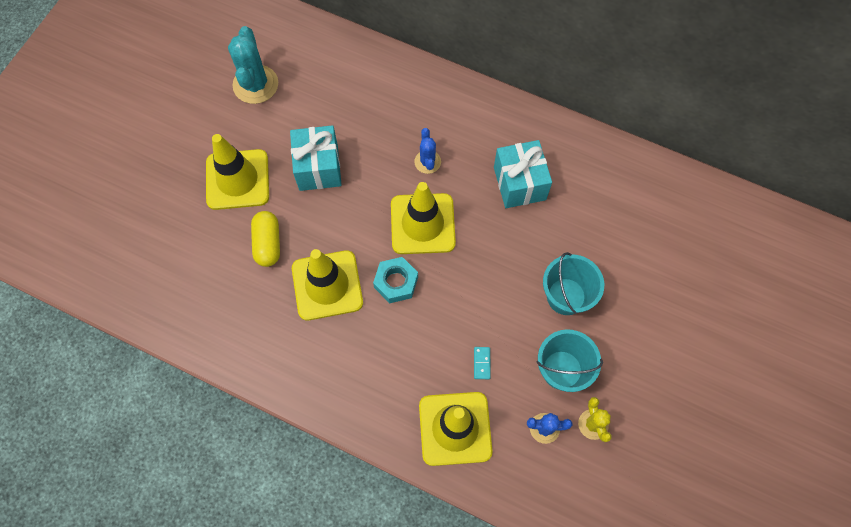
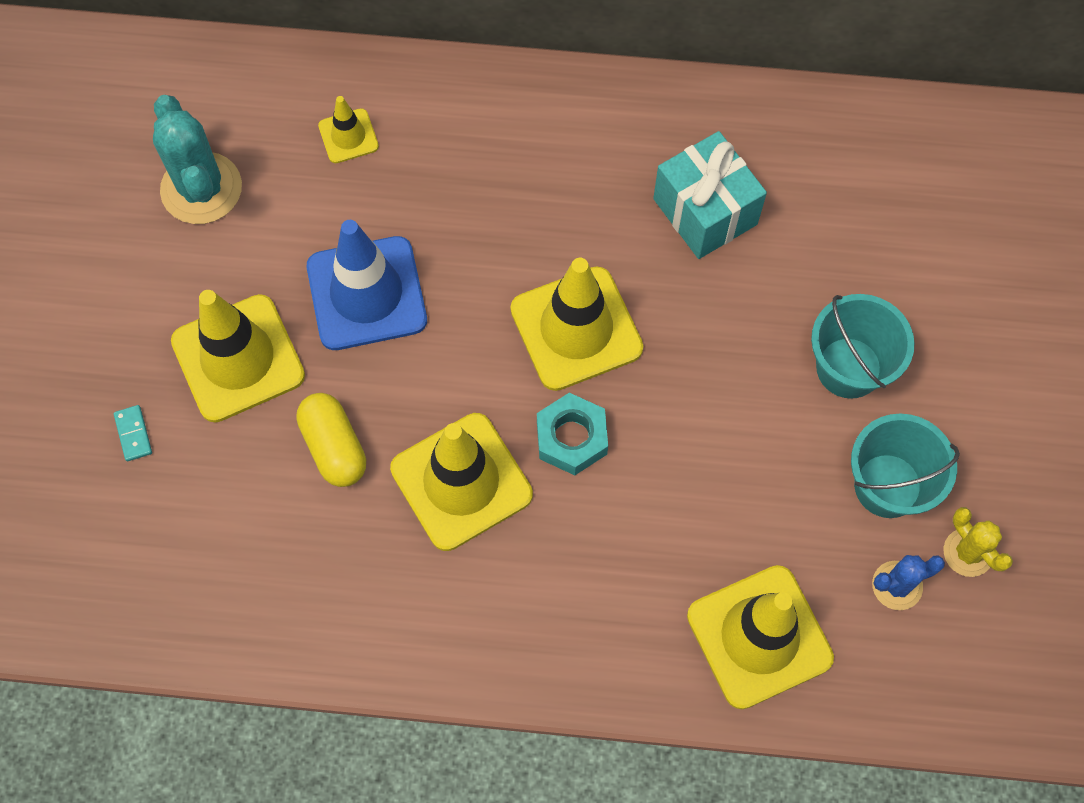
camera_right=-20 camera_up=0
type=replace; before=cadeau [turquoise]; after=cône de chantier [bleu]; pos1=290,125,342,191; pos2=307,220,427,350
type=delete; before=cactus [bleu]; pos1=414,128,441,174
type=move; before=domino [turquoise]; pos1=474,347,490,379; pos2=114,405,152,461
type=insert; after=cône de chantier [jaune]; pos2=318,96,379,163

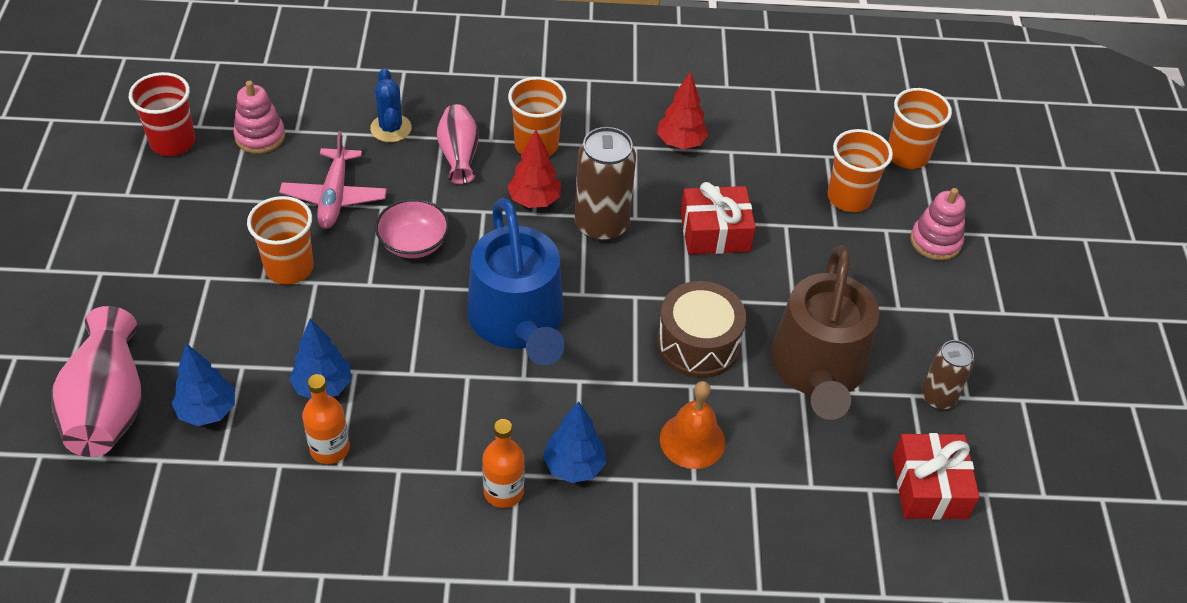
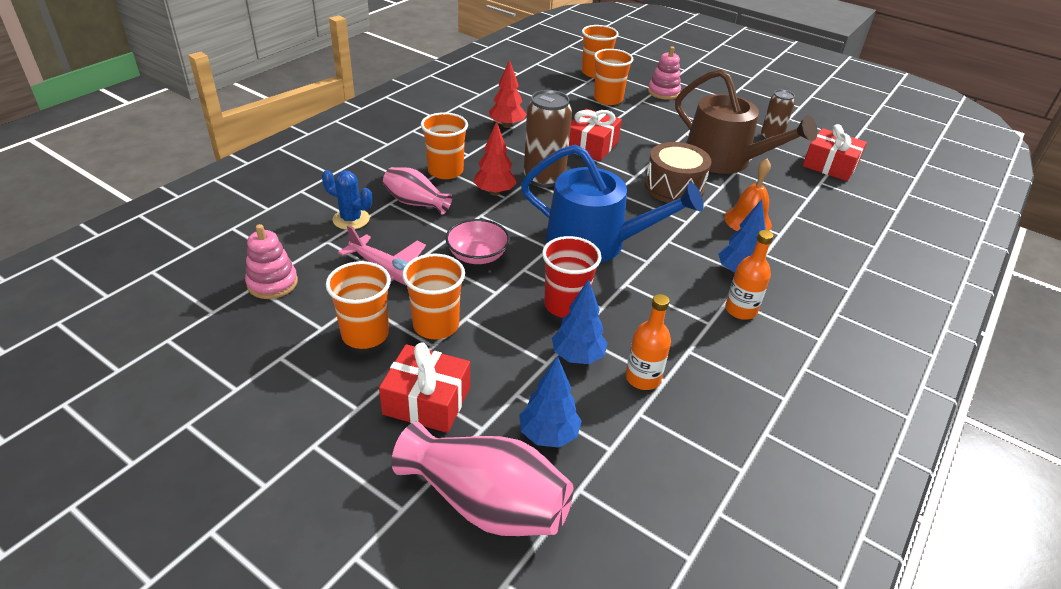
camera_right=-55 camera_up=-10
type=move; before=gobelet [rouge]; pos1=129,72,195,156; pos2=542,236,602,318
type=insert; after=gobelet [orange]; pos2=326,261,391,349
type=insert; after=cadeau [rouge]; pos2=379,342,470,433

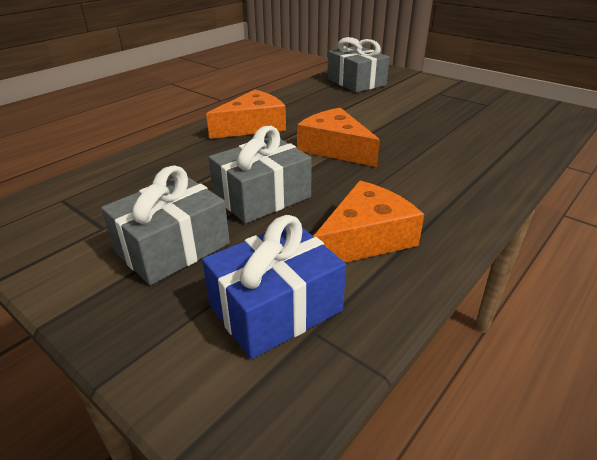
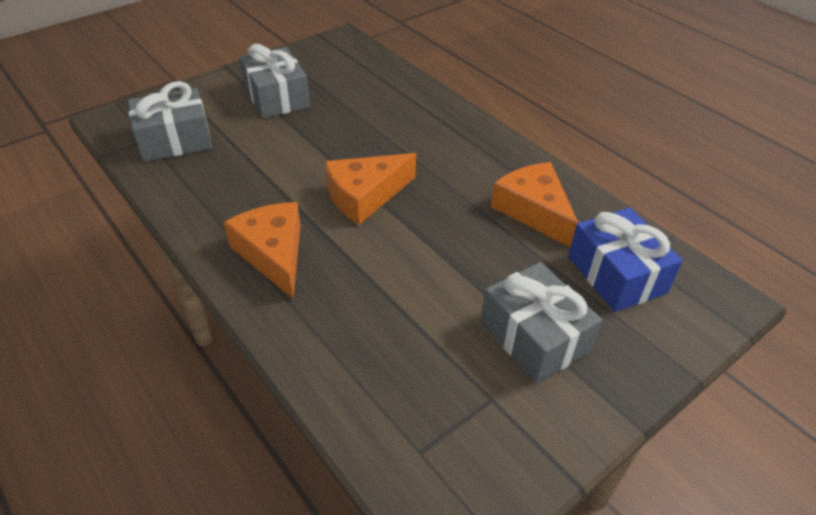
camera_right=-80 camera_up=10
type=move; before=cadeau [gris]; pos1=208,126,312,224; pos2=240,44,310,118

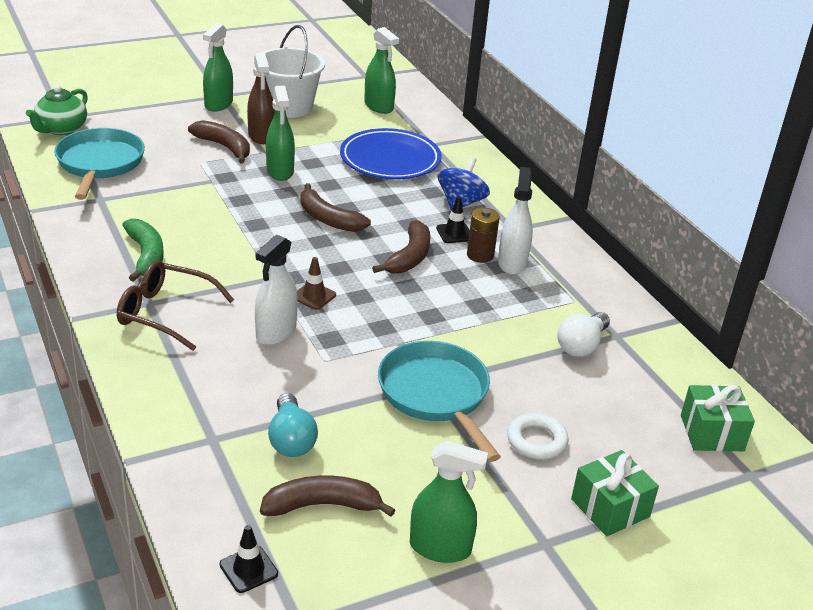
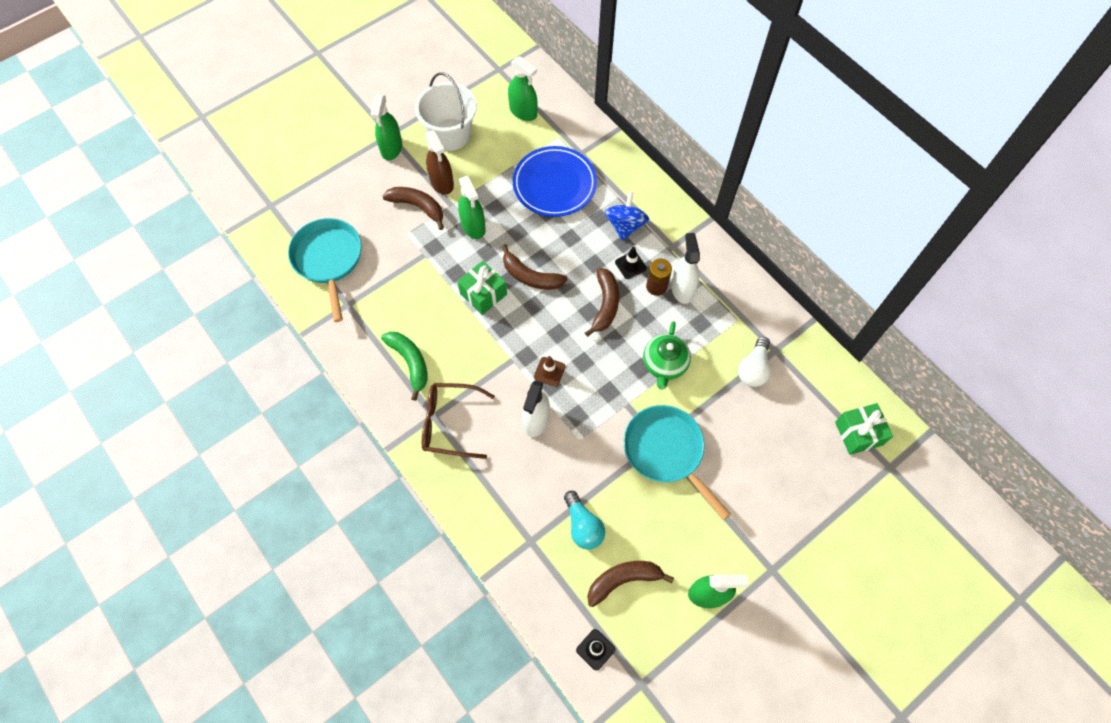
camera_right=-10 camera_up=30
type=move; before=théière [vert]; pos1=26,85,88,135; pos2=643,321,691,390
type=delete; before=anneau [blanc]; pos1=507,413,568,459
type=move; before=cadeau [vert]; pos1=571,450,659,536; pos2=457,261,507,315

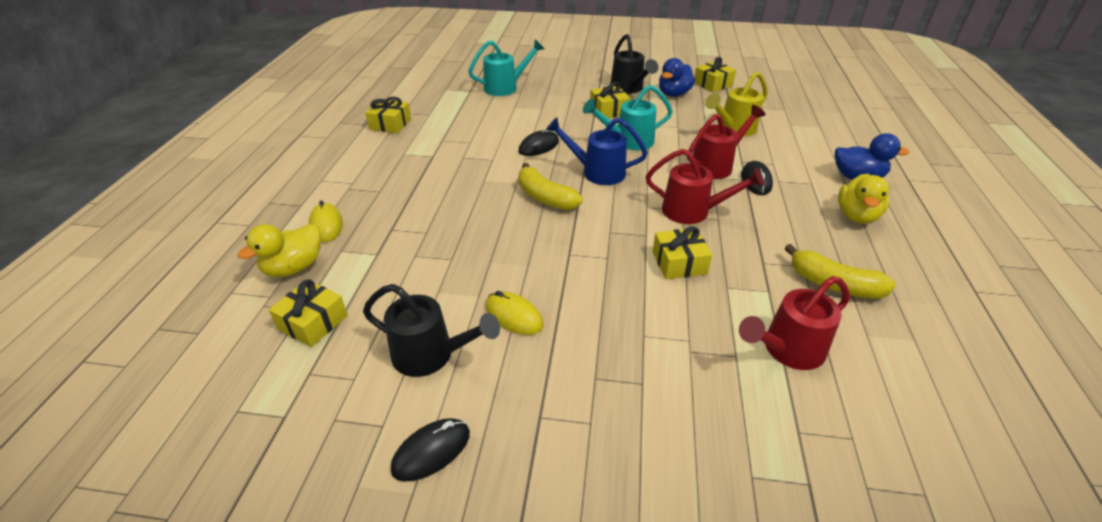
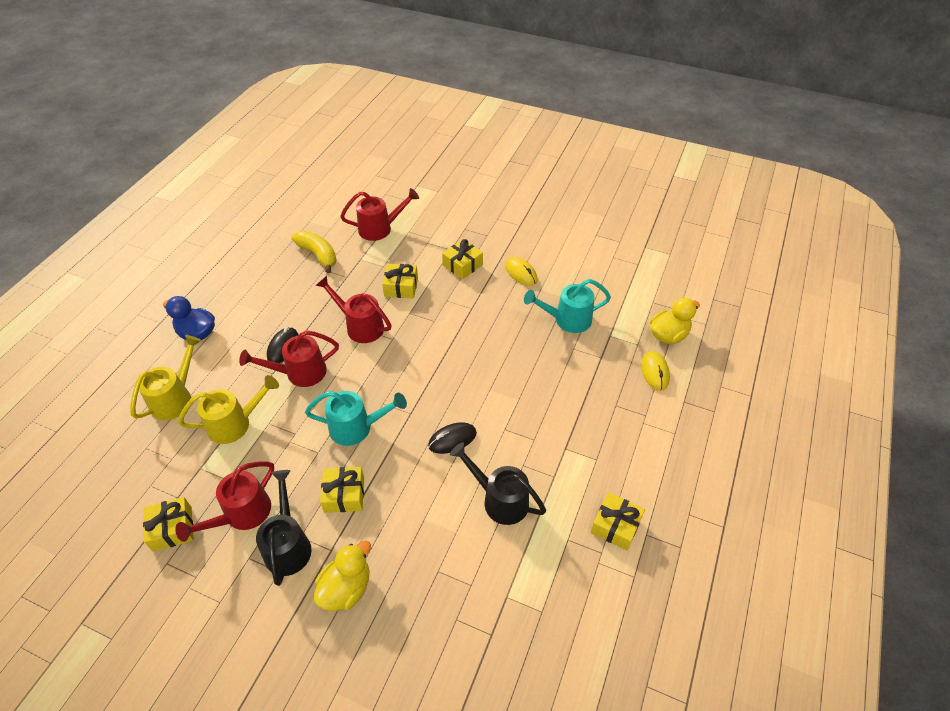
camera_right=-165 camera_up=10
type=move; before=arrosoir [turquoise]; pos1=468,39,544,96; pos2=524,279,611,333
type=replace; before=canard [bleu]; after=arrosoir [rouge]; pos1=659,58,695,97; pos2=175,461,274,542
type=delete; before=arrosoir [bleu]; pos1=546,117,648,185
type=delete; before=banane [jaune]; pos1=518,163,583,210
type=move; before=canard [jaune]; pos1=838,174,889,224; pos2=314,540,371,611
type=move; before=cadeau [jaune]; pos1=269,279,348,347; pos2=442,239,483,279
type=move; before=arrosoir [noir]; pos1=363,284,500,377; pos2=450,442,546,525
type=delete; before=souris [noir]; pos1=391,418,470,482
type=insert; after=arrosoir [jaune]; pos2=130,335,202,420

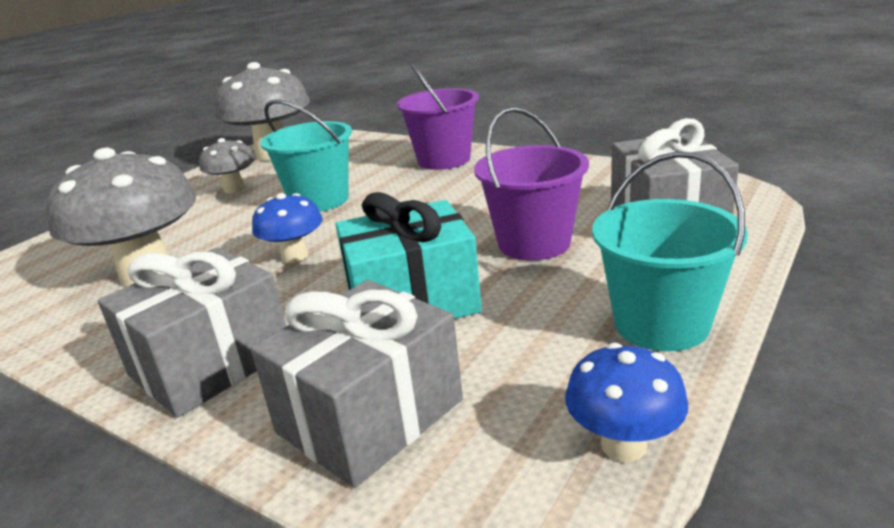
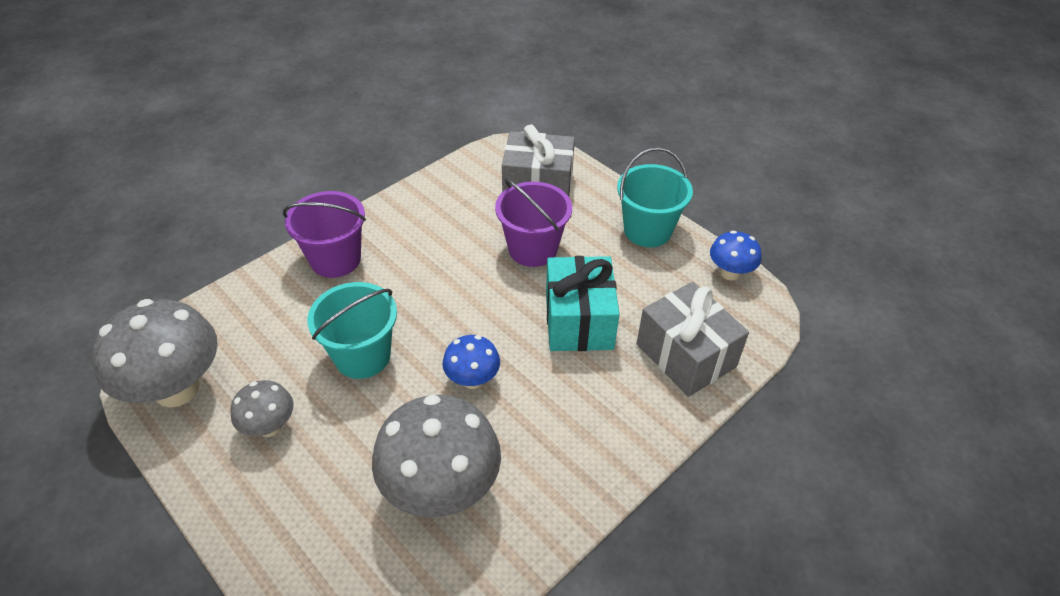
camera_right=-80 camera_up=20
type=delete; before=cadeau [gris]; pos1=98,247,286,418

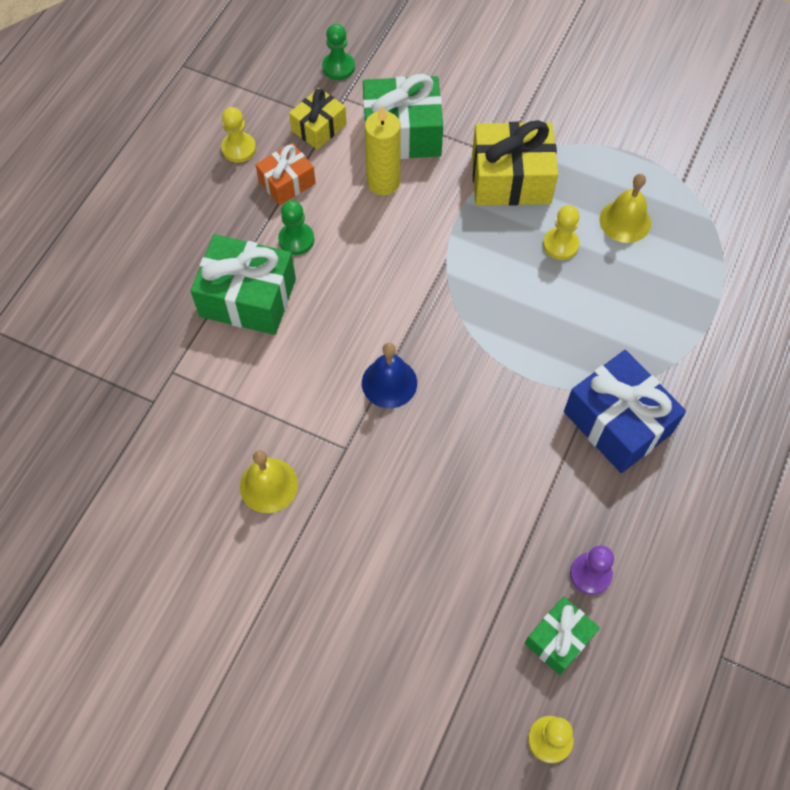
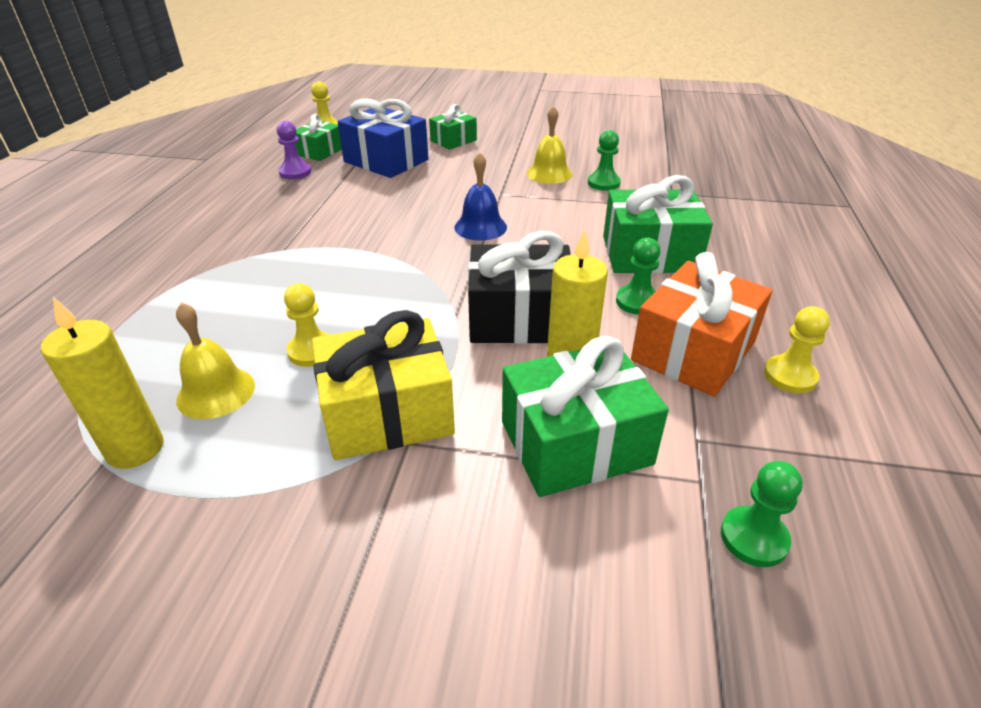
camera_right=165 camera_up=-25
type=delete; before=cadeau [jaune]; pos1=289,88,347,150
type=resize; before=cadeau [orange]; pos1=256,143,316,205; pos2=631,252,772,397; scale=1.71
type=move; before=cadeau [bleu]; pos1=564,350,686,473; pos2=338,98,429,178
type=insert; after=cadeau [vert]; pos2=429,104,477,149
type=insert; after=pion [vert]; pos2=588,130,621,191
type=insert; after=cadeau [noir]; pos2=468,231,571,344
type=insert; after=bougie [jaune]; pos2=41,297,164,469

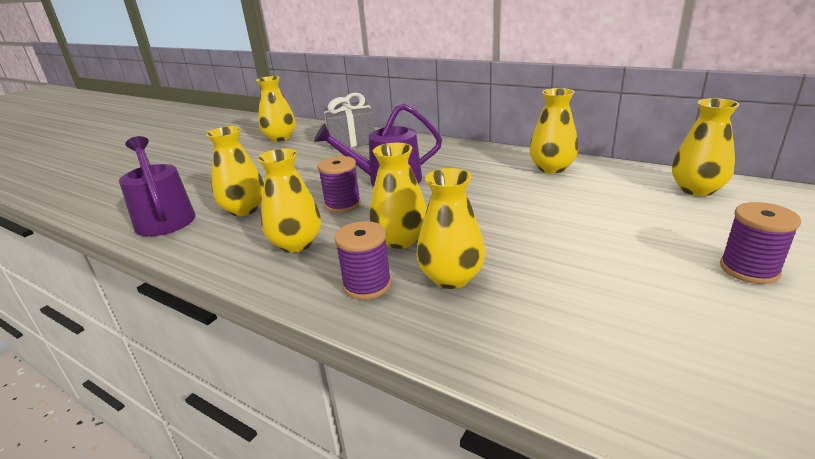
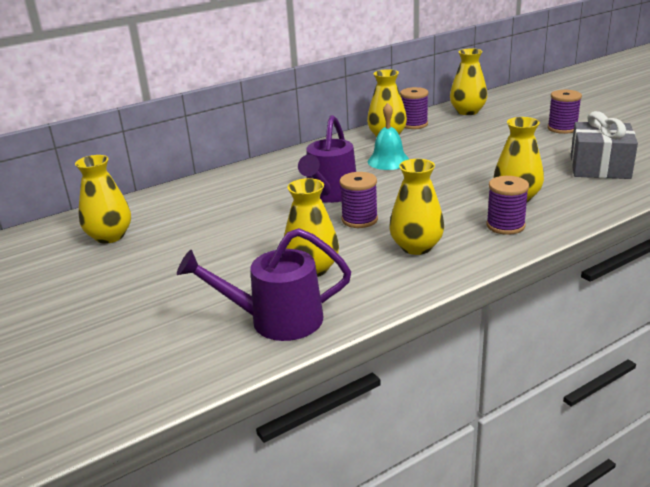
camera_right=-65 camera_up=0
type=move; before=cadeau [gris]; pos1=324,93,375,150; pos2=571,111,638,179
type=delete; before=vase [jaune]; pos1=369,143,427,249
type=insert; after=bobine [violet]; pos2=400,87,428,129
type=insert; after=cloche [turquoise]; pos2=368,103,409,170

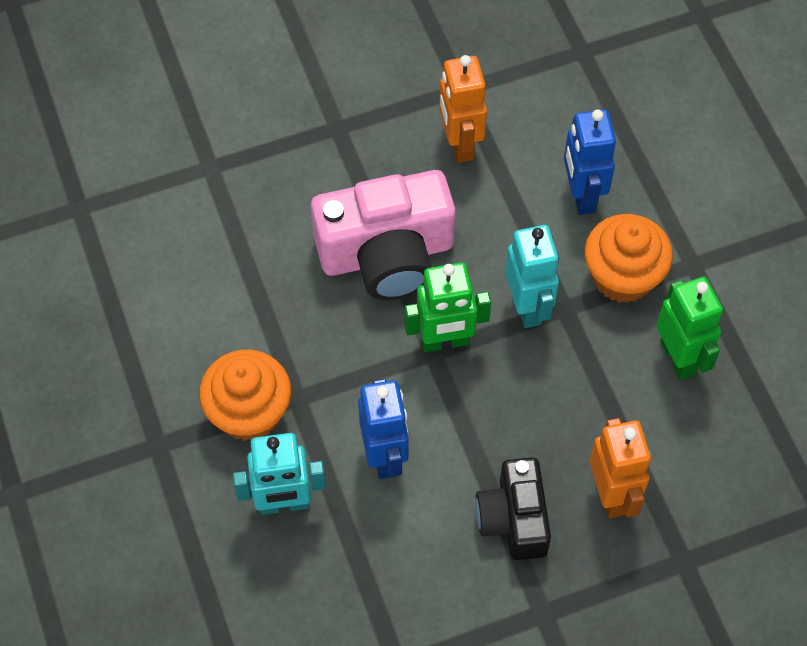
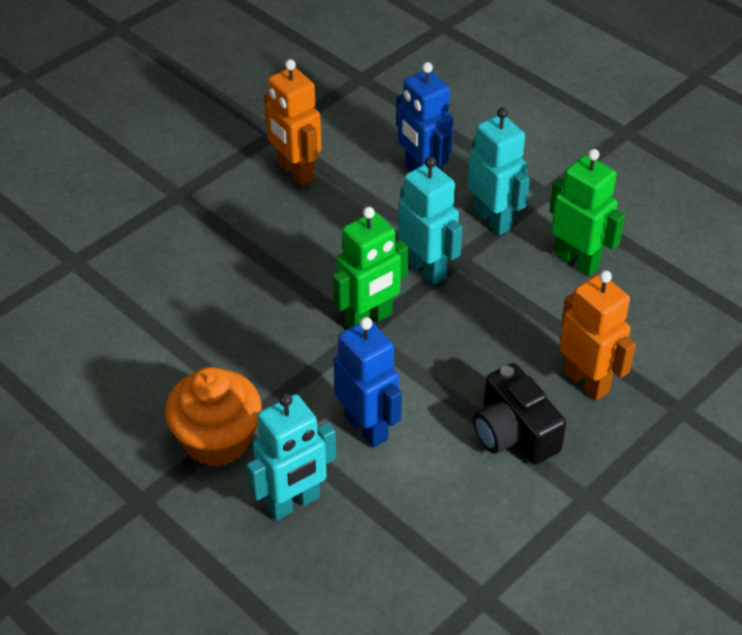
camera_right=-25 camera_up=-15
type=delete; before=appareil photo [rose]; pos1=311,170,456,300
type=replace; before=muffin [orange]; after=robot [turquoise]; pos1=584,214,673,303; pos2=467,107,530,235

